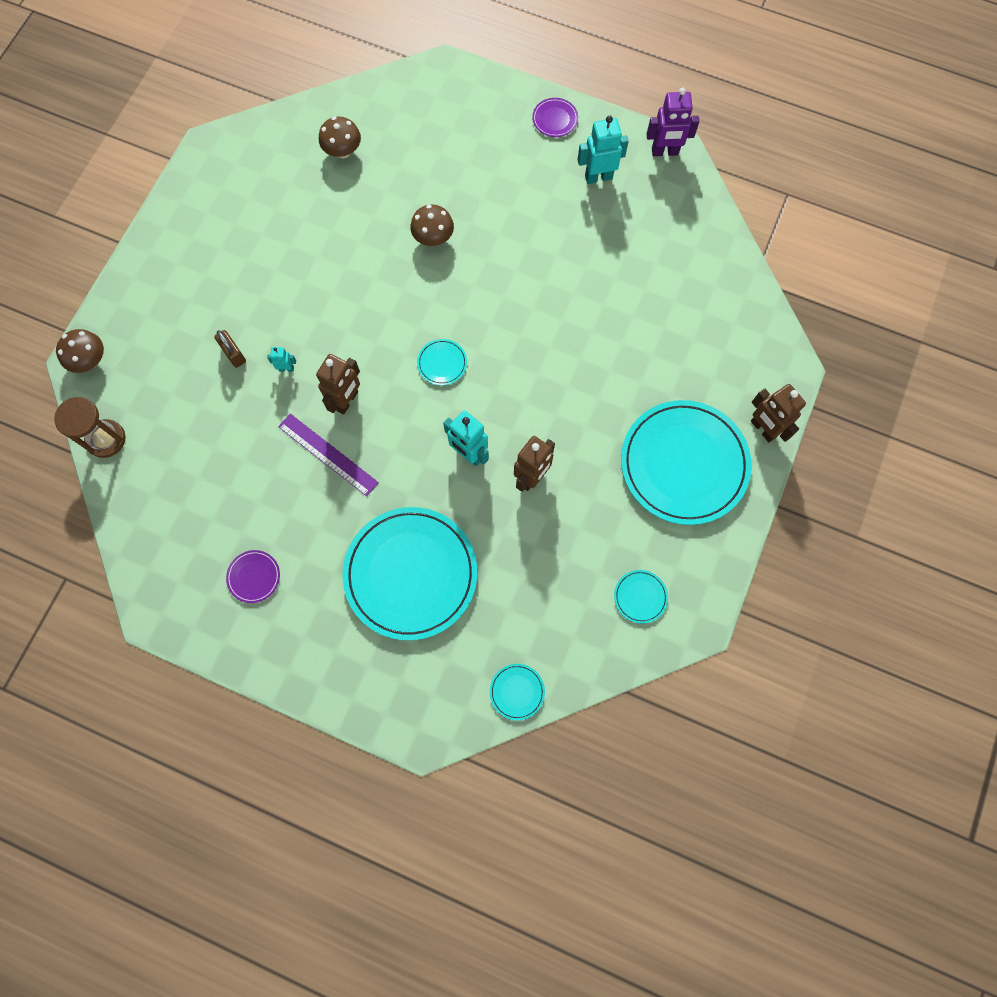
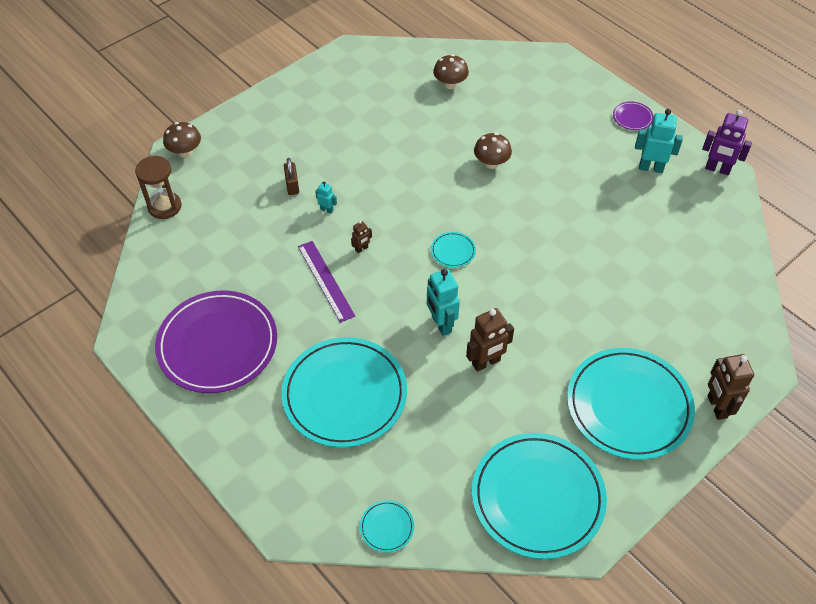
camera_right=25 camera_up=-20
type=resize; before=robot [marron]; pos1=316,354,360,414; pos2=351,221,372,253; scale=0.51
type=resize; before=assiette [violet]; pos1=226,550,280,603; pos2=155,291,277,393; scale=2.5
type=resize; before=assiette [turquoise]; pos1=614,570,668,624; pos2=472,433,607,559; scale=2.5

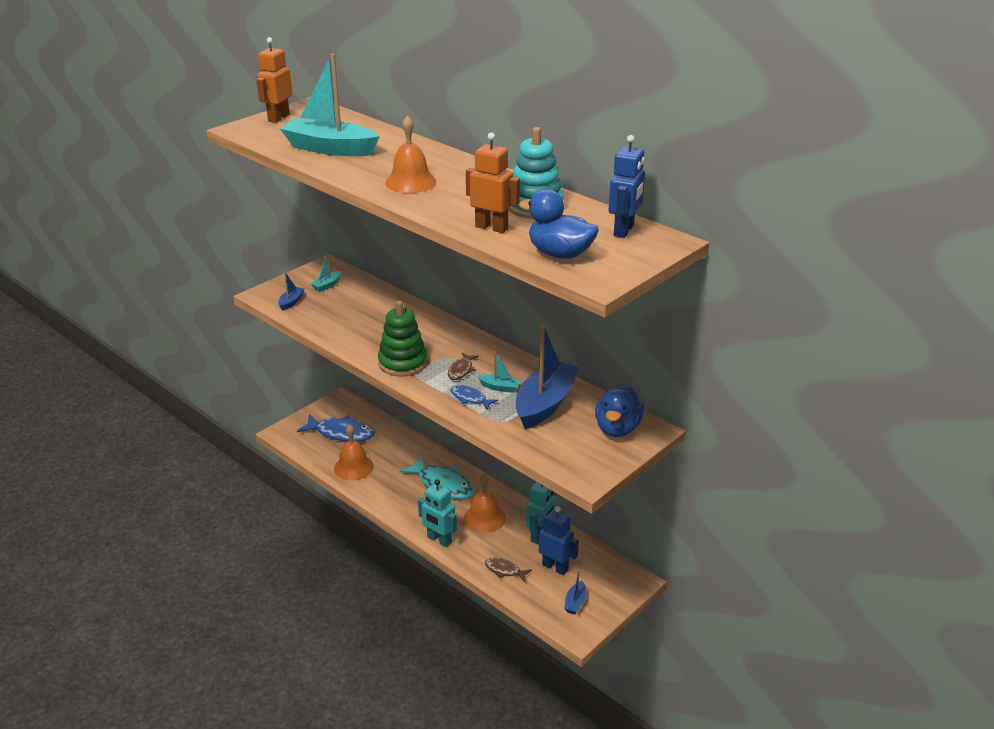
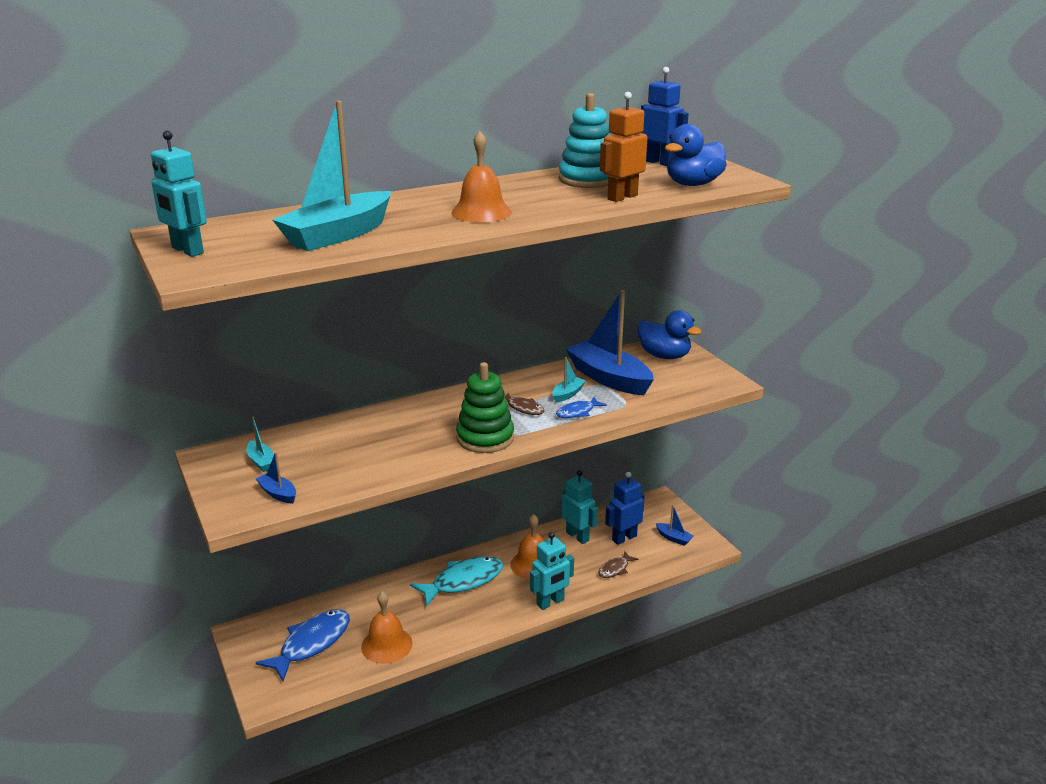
camera_right=-70 camera_up=-5
type=recolor; before=robot [orange]; after=robot [turquoise]; pos1=256,37,292,123; pos2=151,131,207,257

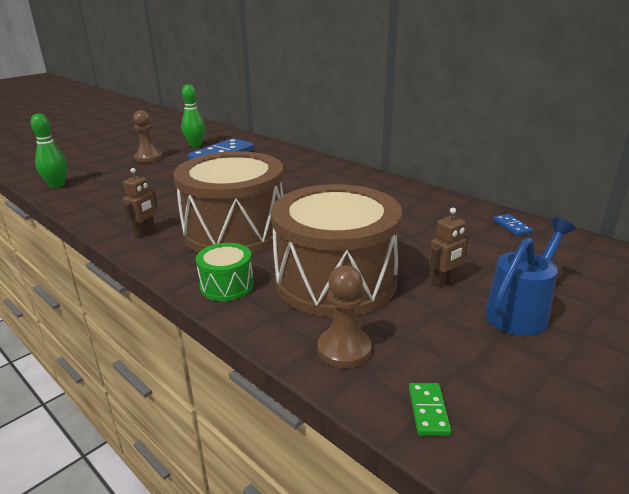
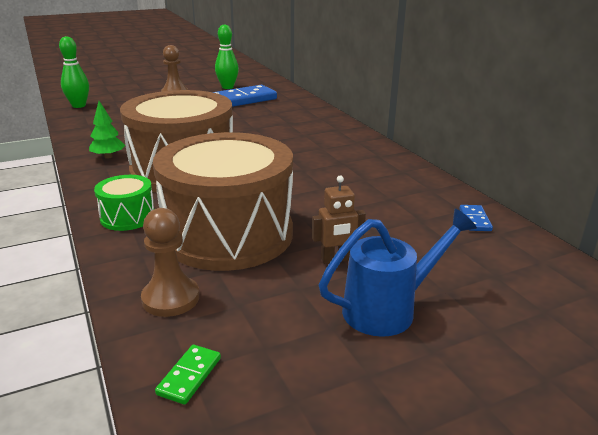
camera_right=20 camera_up=0
type=replace; before=robot [marron]; after=arbre [vert]; pos1=123,168,158,237; pos2=89,101,125,159

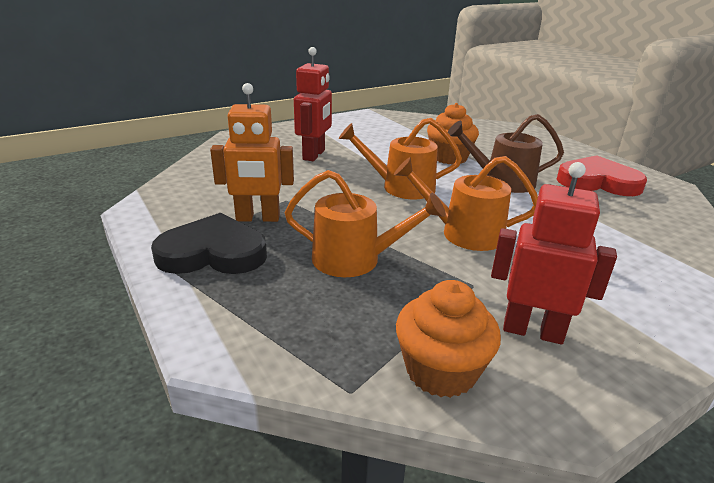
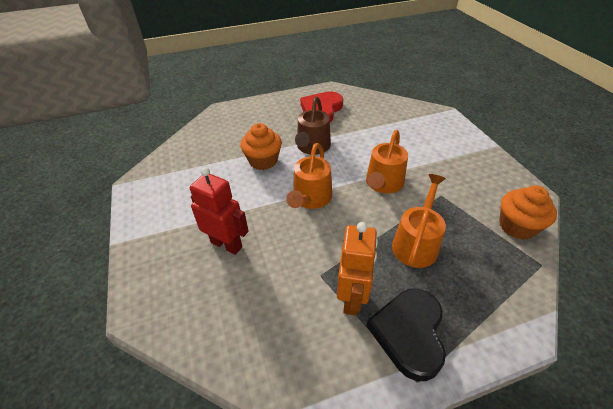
camera_right=-75 camera_up=15
type=delete; before=robot [rouge]; pos1=491,162,617,344

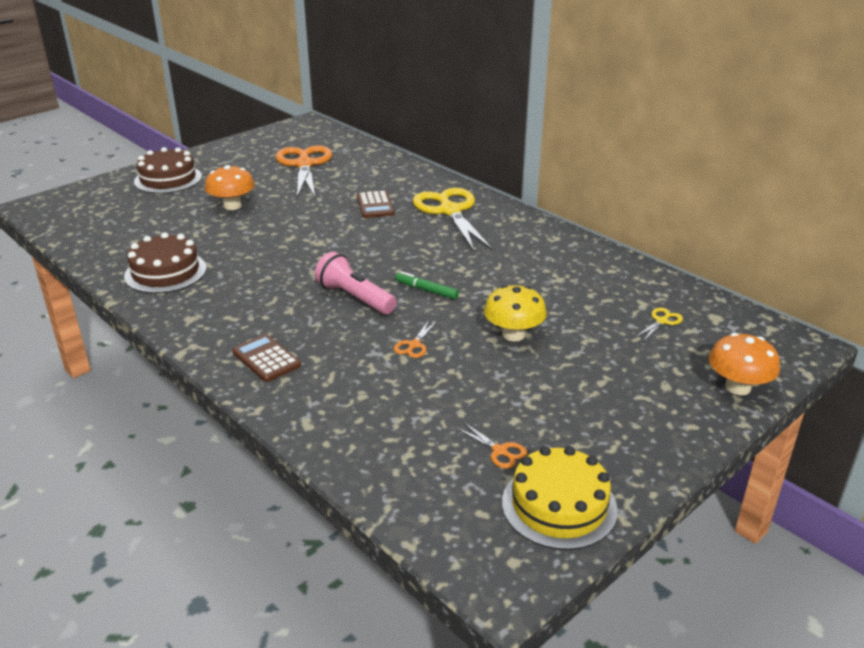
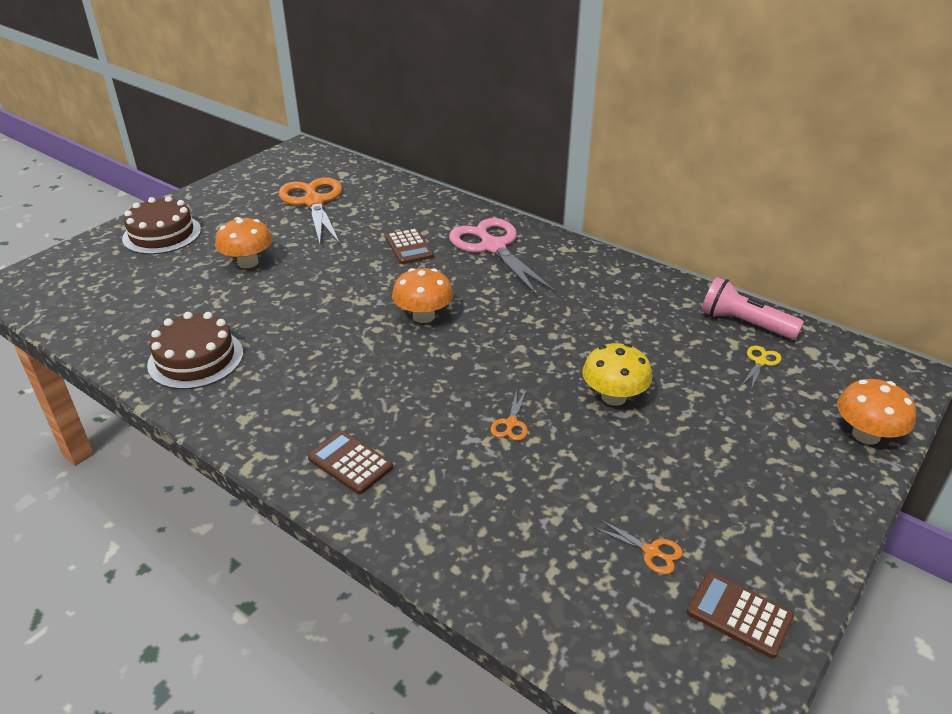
camera_right=-10 camera_up=5
type=recolor; before=ciseaux [jaune]; after=ciseaux [rose]; pos1=413,188,493,251; pos2=449,218,556,296
type=move; before=lampe de poche [rose]; pos1=315,252,397,314; pos2=701,277,804,340
type=delete; before=feutre [vert]; pos1=395,271,459,299
type=replace; before=gâteau [jaune]; after=calculatrice [marron]; pos1=502,446,618,550; pos2=687,572,794,658
type=insert; after=champignon [orange]; pos2=392,268,453,323

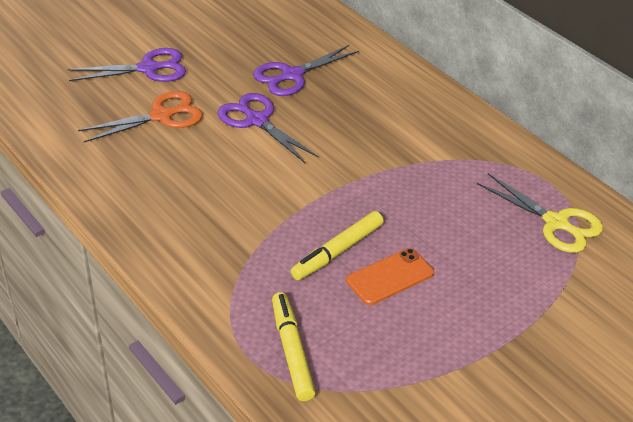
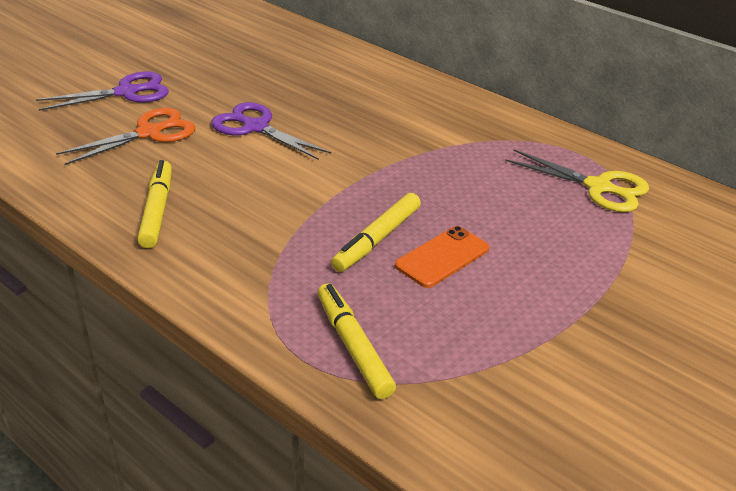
camera_right=-10 camera_up=-5
type=delete; before=ciseaux [violet]; pos1=253,45,359,96
type=insert; after=feutre [jaune]; pos2=137,160,172,248

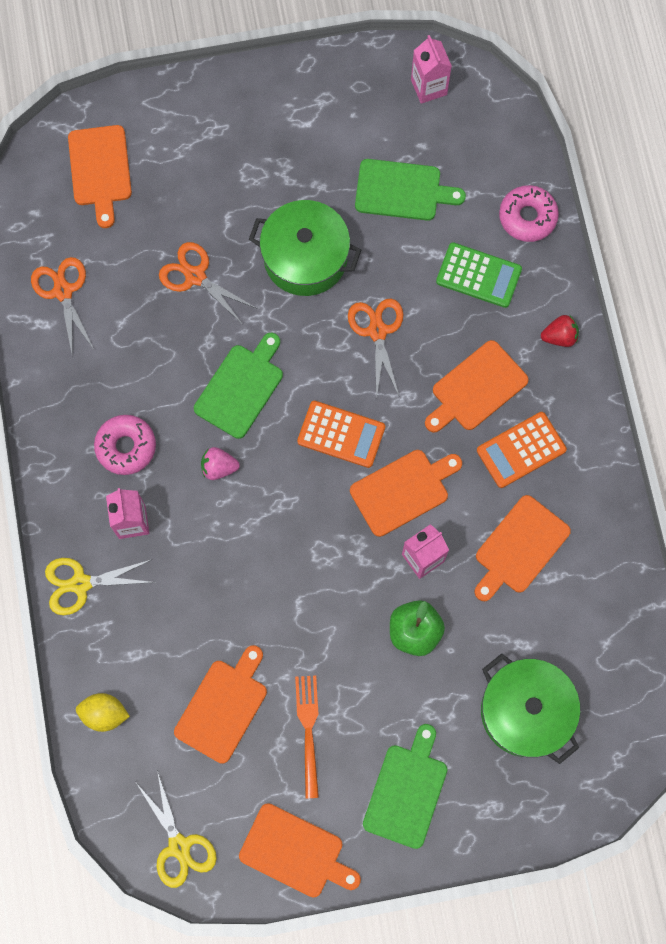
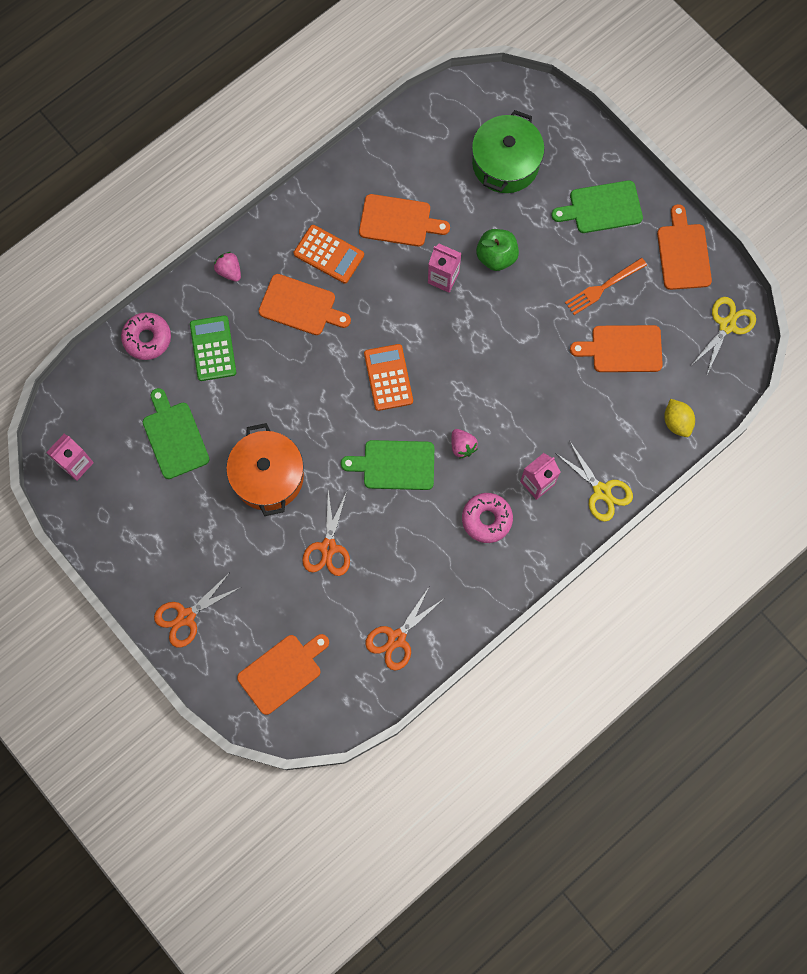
camera_right=-120 camera_up=0
type=recolor; before=marmite [vert]; after=marmite [orange]; pos1=249,200,361,296; pos2=226,423,304,516
type=move; before=ciseaux [orange]; pos1=348,299,403,399; pos2=154,573,241,648
type=recolor; before=fraise [rouge]; after=fraise [rose]; pos1=541,315,579,347; pos2=214,252,241,282
type=delete; before=planche à découper [orange]; pos1=350,450,462,537

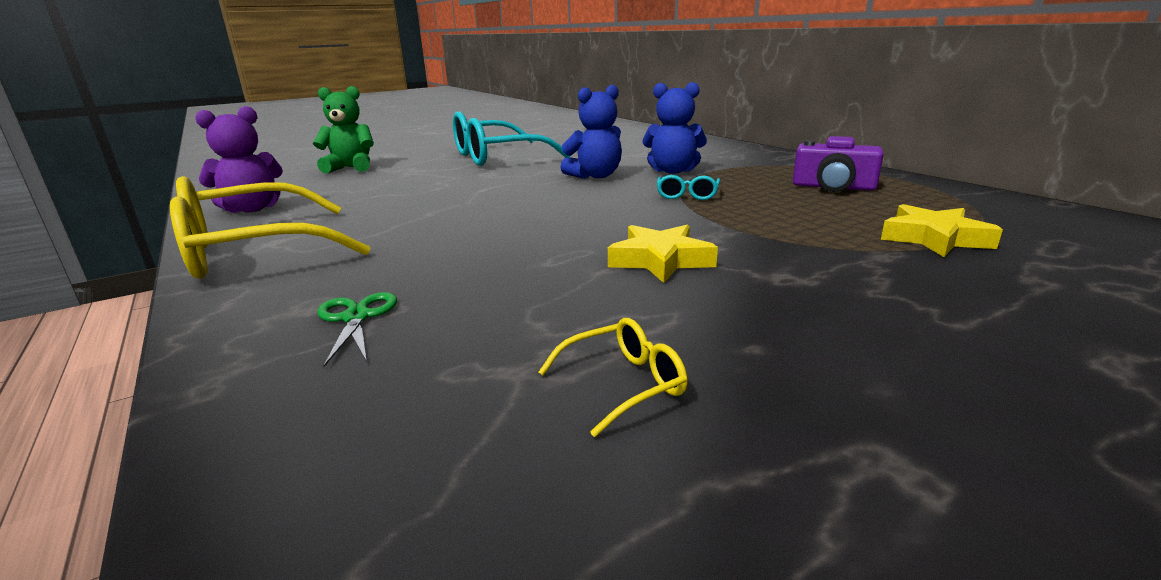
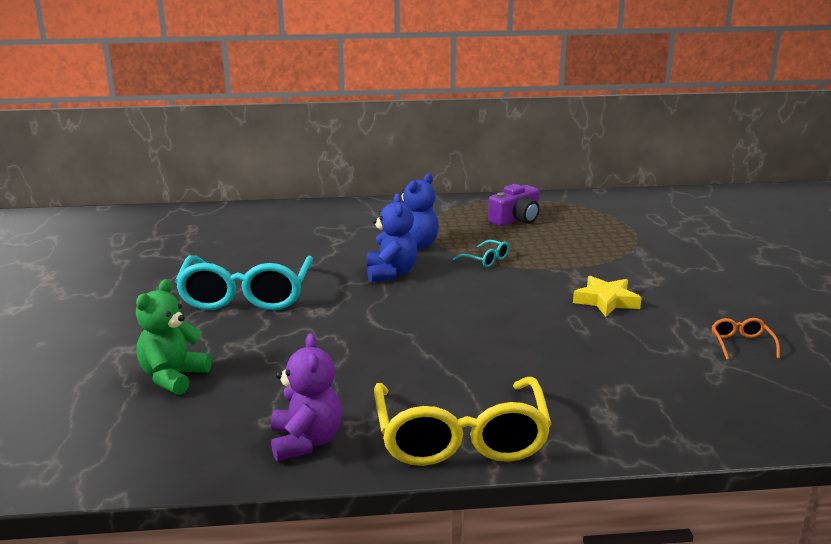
camera_right=-65 camera_up=0
type=delete; before=étoile [jaune]; pos1=881,204,1003,257
type=delete; before=ciseaux [vert]; pos1=317,292,397,367
type=recolor; before=lunettes [jaune]; after=lunettes [orange]; pos1=539,318,688,437; pos2=711,318,780,360

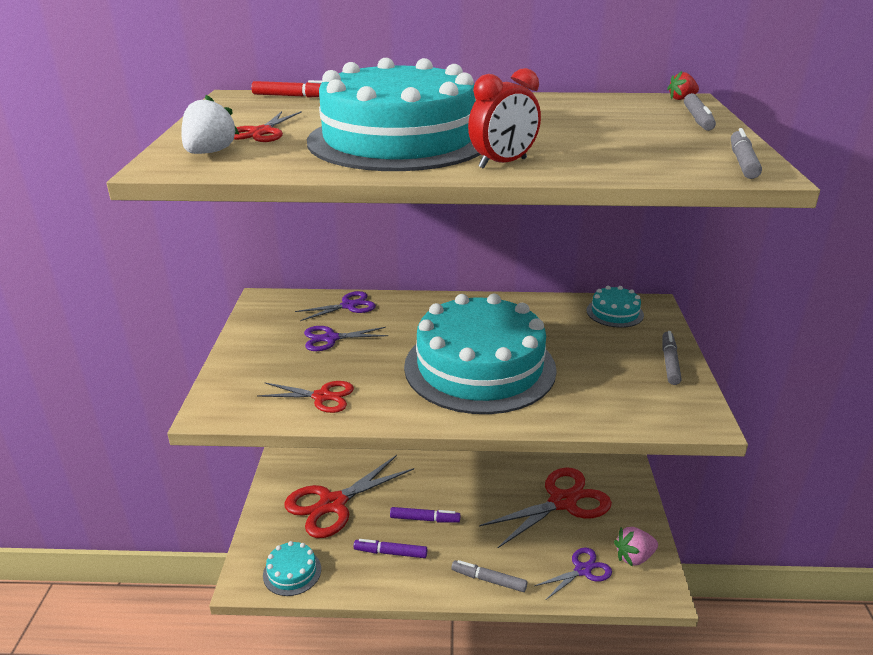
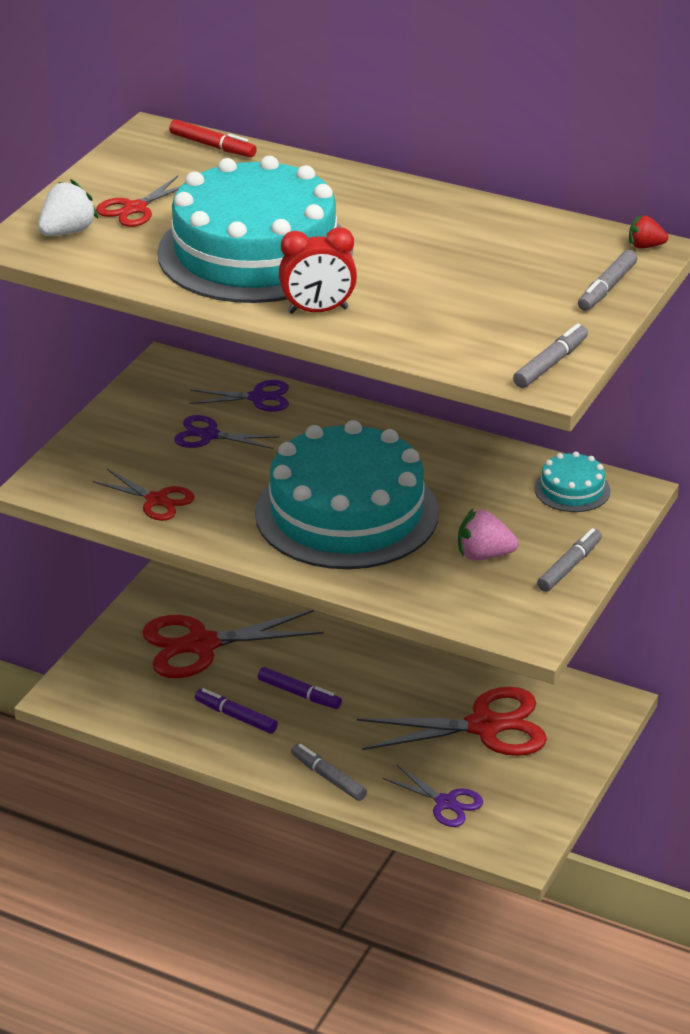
camera_right=25 camera_up=5
type=move; before=fraise [rose]; pos1=614,527,658,567; pos2=458,509,518,561
type=delete; before=gâteau [turquoise]; pos1=263,541,321,596
type=rotate; before=ciseaux [violet]; pos1=535,547,612,600; pos2=383,765,483,827; turn=45

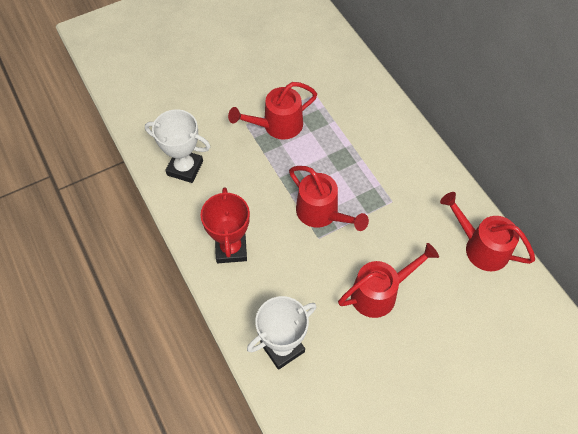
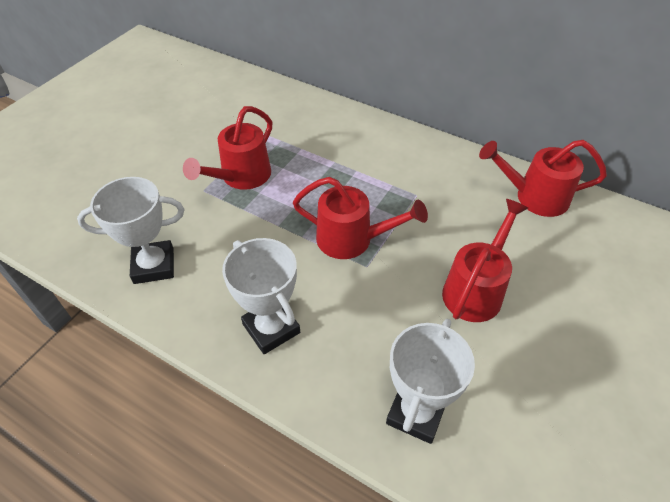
camera_right=-30 camera_up=-10
type=recolor; before=trophée [rouge]; after=trophée [blanc]; pos1=201,187,250,263; pos2=222,238,300,354

